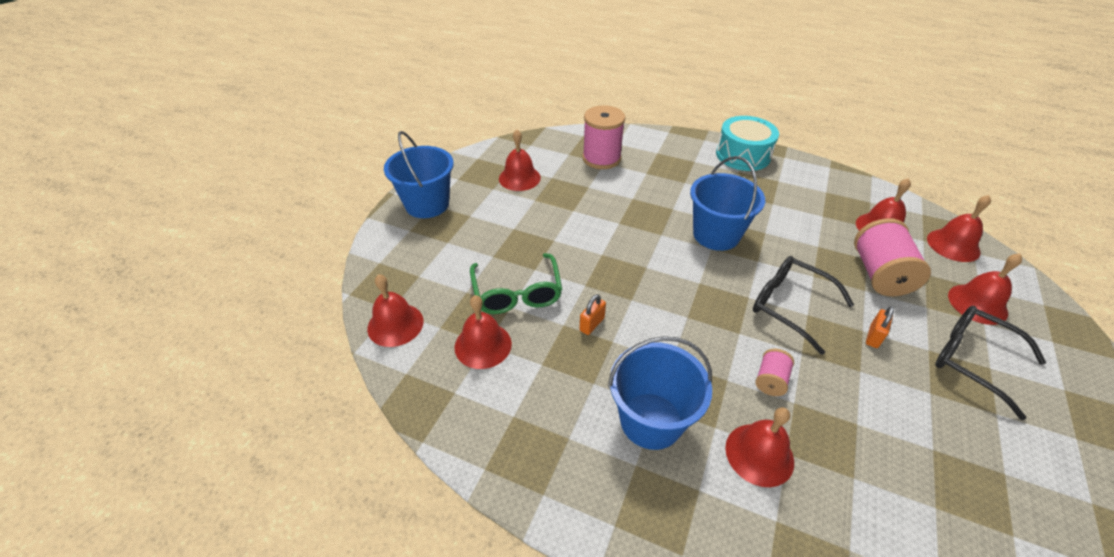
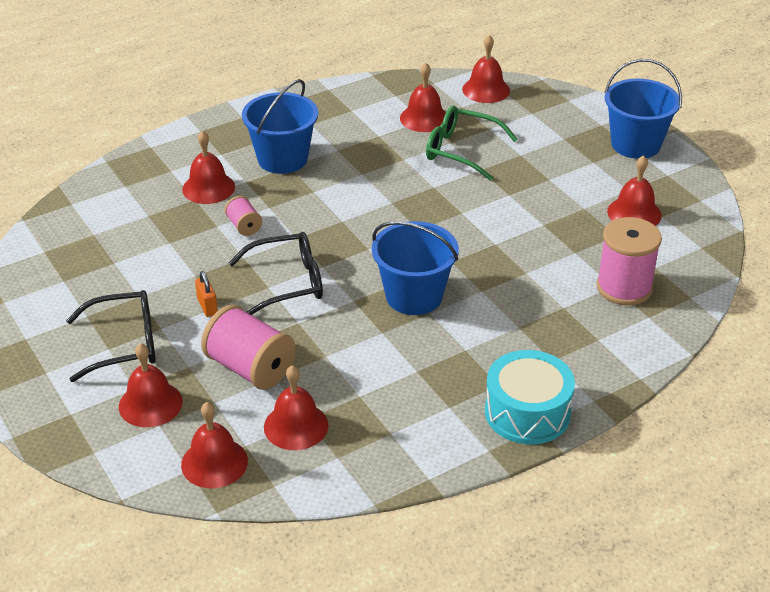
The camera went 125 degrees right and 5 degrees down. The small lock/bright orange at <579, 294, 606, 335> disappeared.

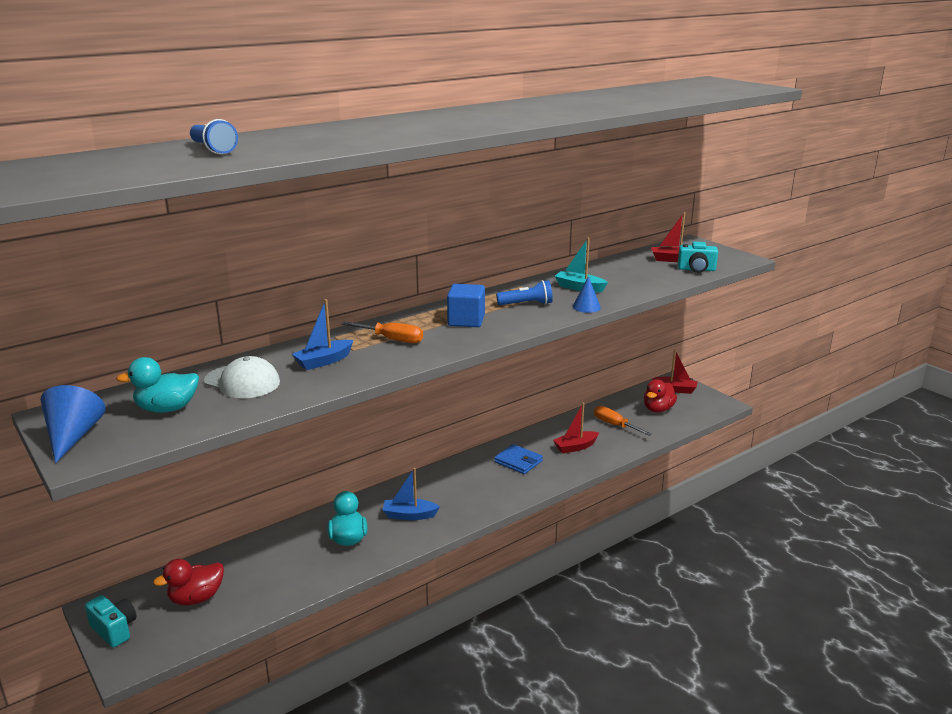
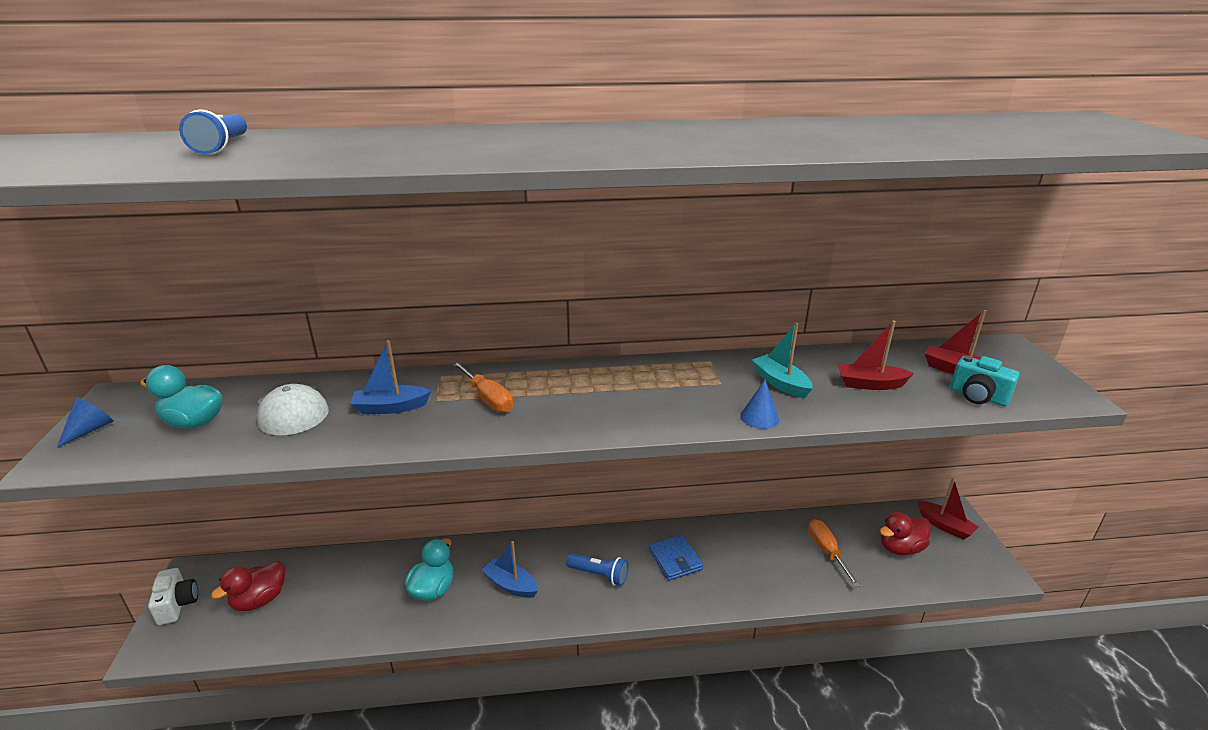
The camera went 30 degrees right and 5 degrees up. The solid cone/cobalt at <40, 385, 106, 463> changed to 0.63 times the size. The camera/teal at <85, 595, 137, 648> became the camera/pure white at <148, 568, 198, 625>. The duck/red at <153, 559, 224, 605> turned 45 degrees counterclockwise. The solid cube/cobalt at <447, 284, 485, 327> disappeared. The torch/cobalt moved from <496, 280, 553, 305> to <566, 553, 628, 586>. The boat/red moved from <553, 402, 599, 454> to <837, 321, 914, 390>.

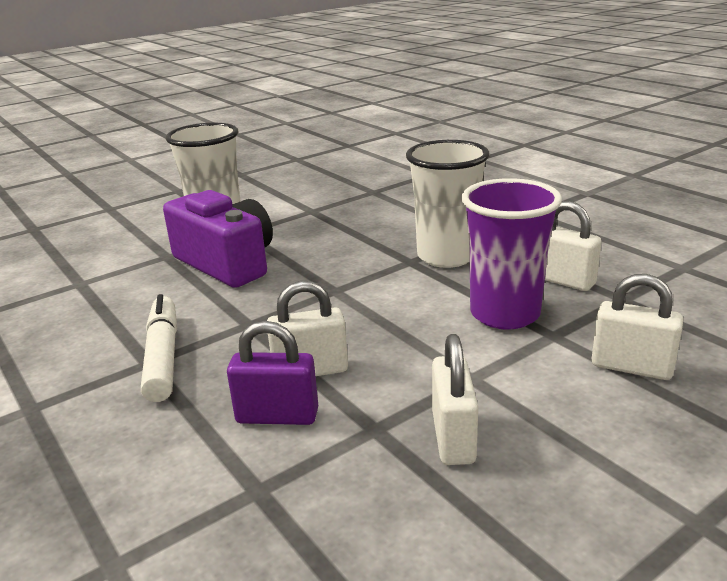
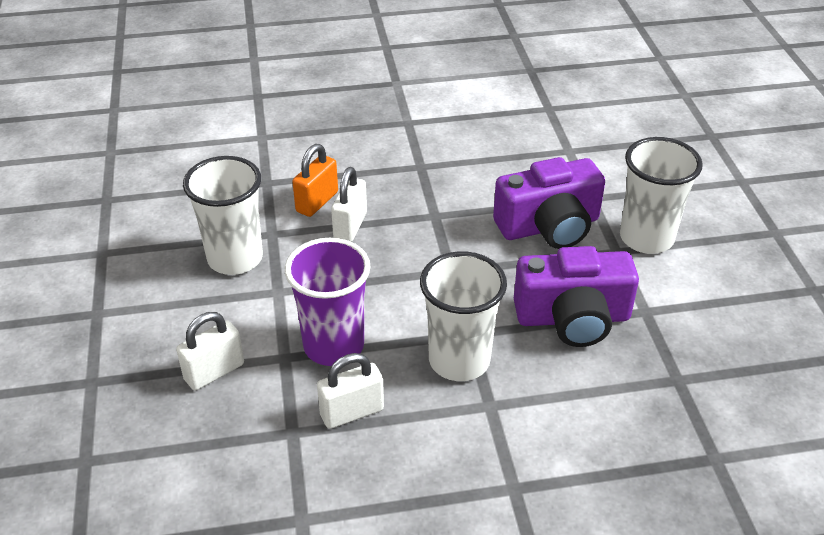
The camera went 115 degrees right and 15 degrees up. The marker/pure white at <141, 294, 177, 402> disappeared. The small lock/purple at <227, 321, 318, 425> became the small lock/bright orange at <292, 144, 338, 217>. The small lock/pure white at <432, 334, 478, 465> was replaced by the beaker/pure white at <183, 156, 263, 275>. The camera/purple at <514, 246, 639, 347> appeared.

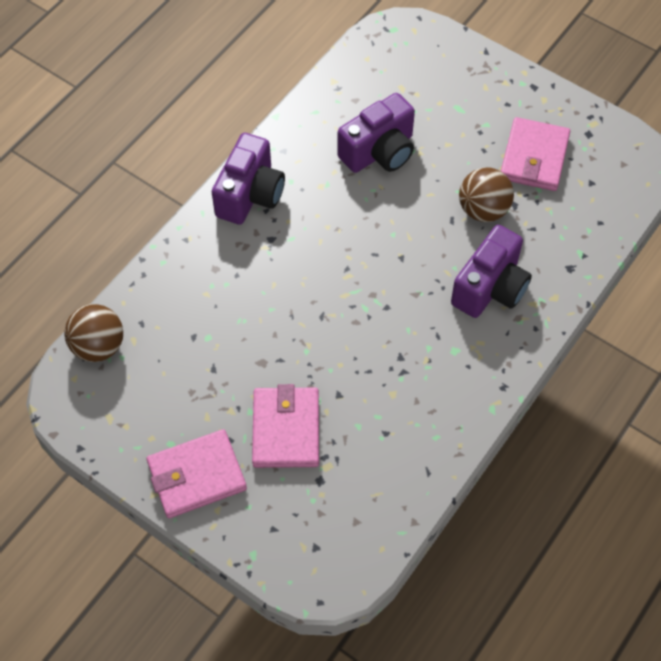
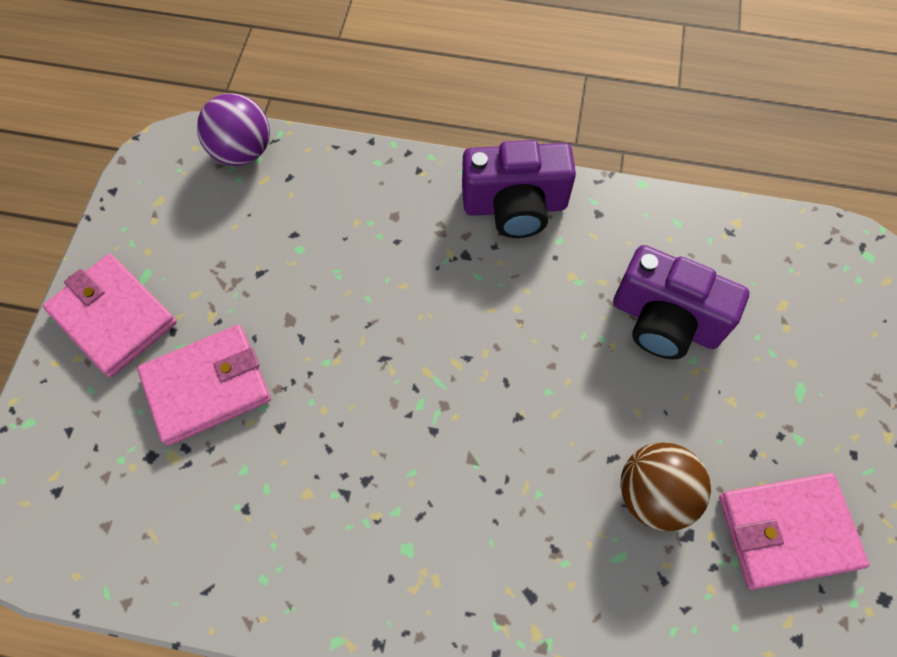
The camera went 65 degrees right and 5 degrees up. The play ball/dark brown at <64, 304, 123, 362> became the play ball/purple at <197, 93, 270, 166>. The camera/purple at <451, 225, 532, 318> disappeared.

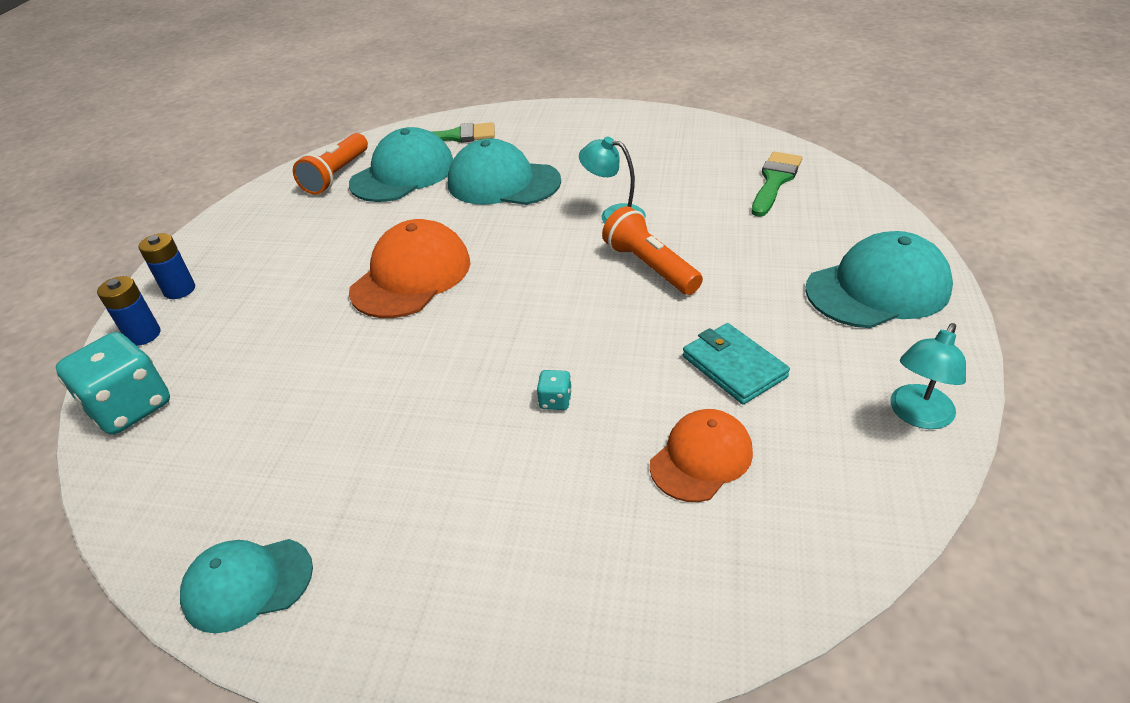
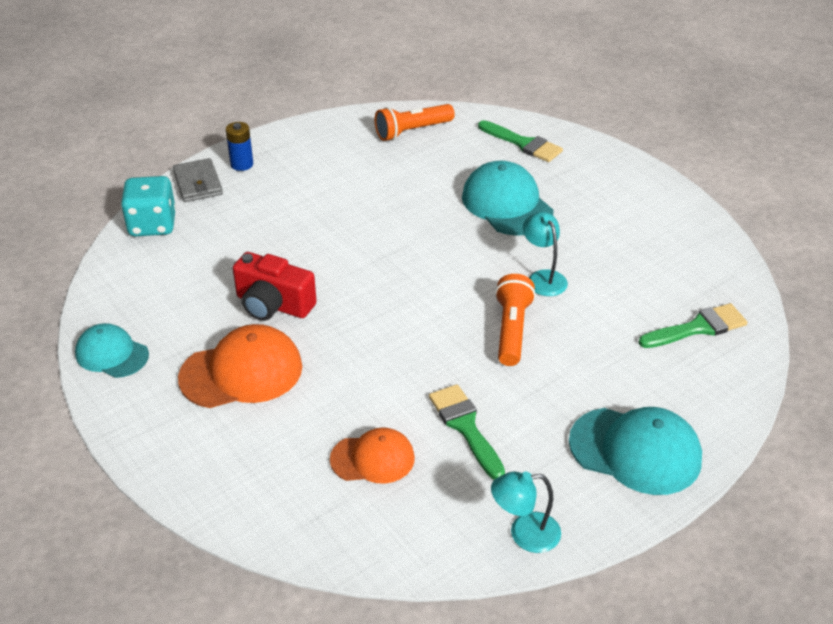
The camera went 40 degrees right and 0 degrees up. The battery/cobalt at <97, 276, 161, 346> was replaced by the card wallet/ash-grey at <173, 158, 223, 202>. The cap/teal at <349, 127, 453, 202> disappeared. The cap/bright orange moved from <349, 219, 470, 318> to <178, 324, 302, 408>. The game die/teal at <537, 370, 572, 410> disappeared. The card wallet/teal at <683, 323, 790, 404> was replaced by the paintbrush/emerald at <429, 384, 505, 480>. The camera/red at <233, 252, 316, 321> appeared.

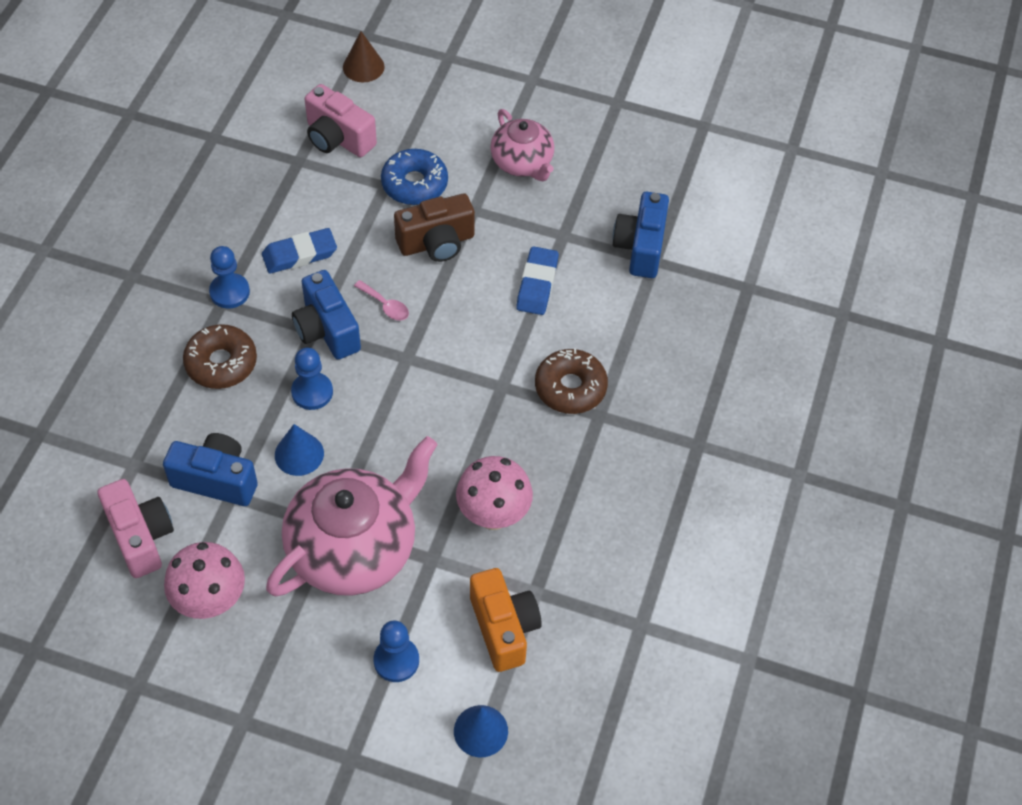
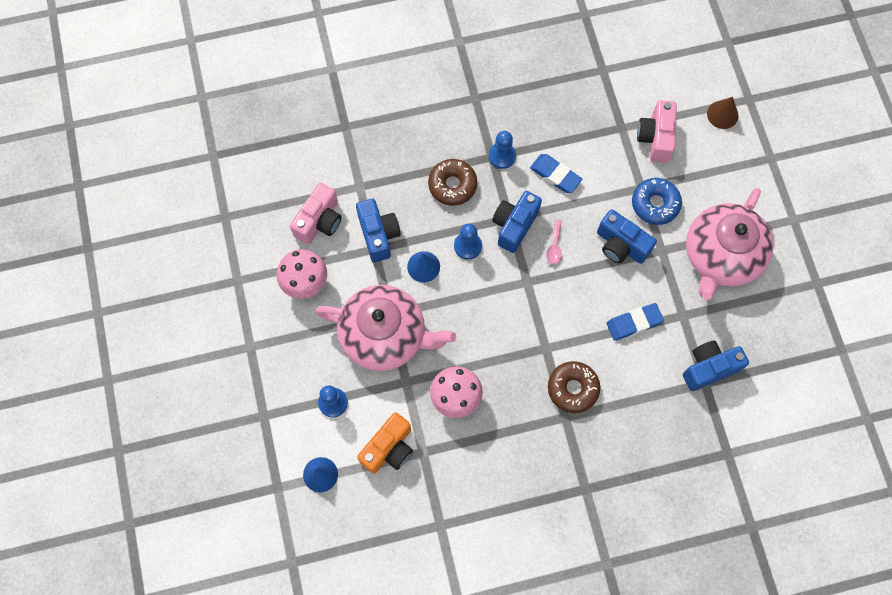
The camera went 60 degrees right and 15 degrees up. The camera/dark brown at <394, 193, 475, 262> became the camera/cobalt at <597, 209, 657, 264>. The tea pot/rose-pink at <490, 109, 554, 181> changed to 1.74 times the size.

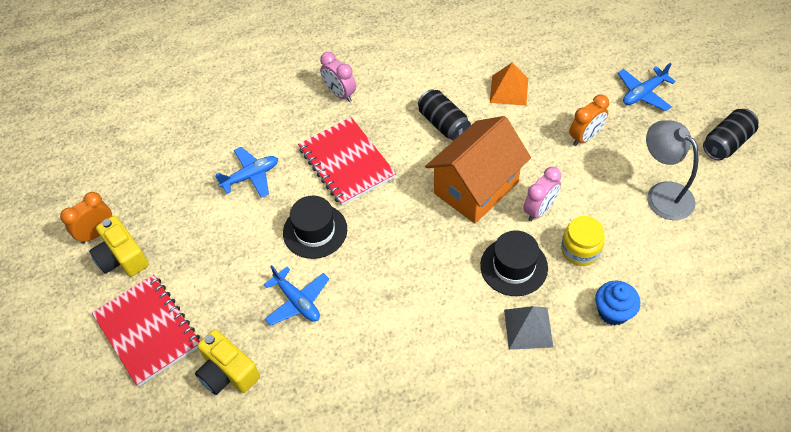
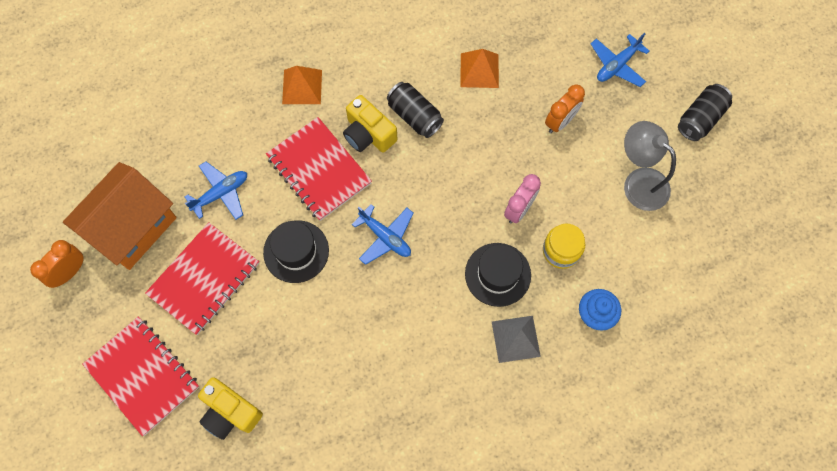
The camera went 10 degrees left and 15 degrees up. The camera/yellow moved from <89, 216, 149, 277> to <343, 95, 397, 153>. The toy plane/cobalt moved from <264, 265, 329, 326> to <352, 204, 413, 265>. The clock/rose-pink at <320, 52, 356, 102> was replaced by the solid pyramid/bright orange at <282, 66, 322, 104>. The cottage/bright orange moved from <425, 116, 531, 223> to <63, 162, 177, 270>. The notebook/red at <145, 222, 259, 335> appeared.

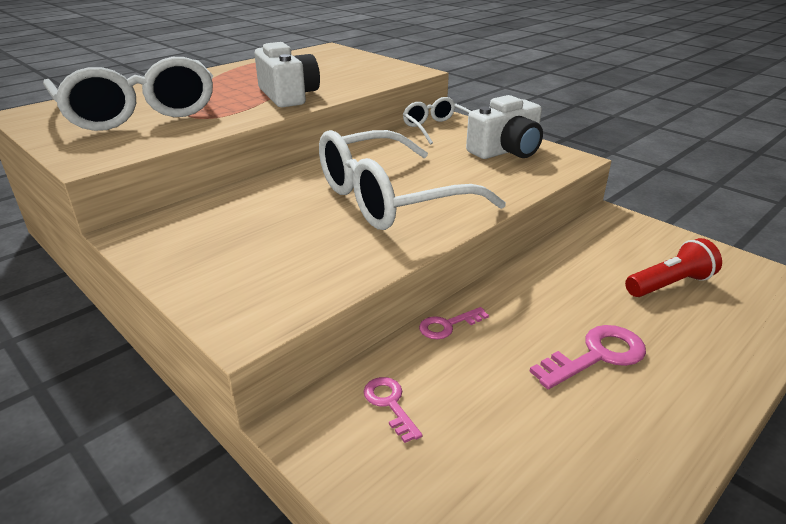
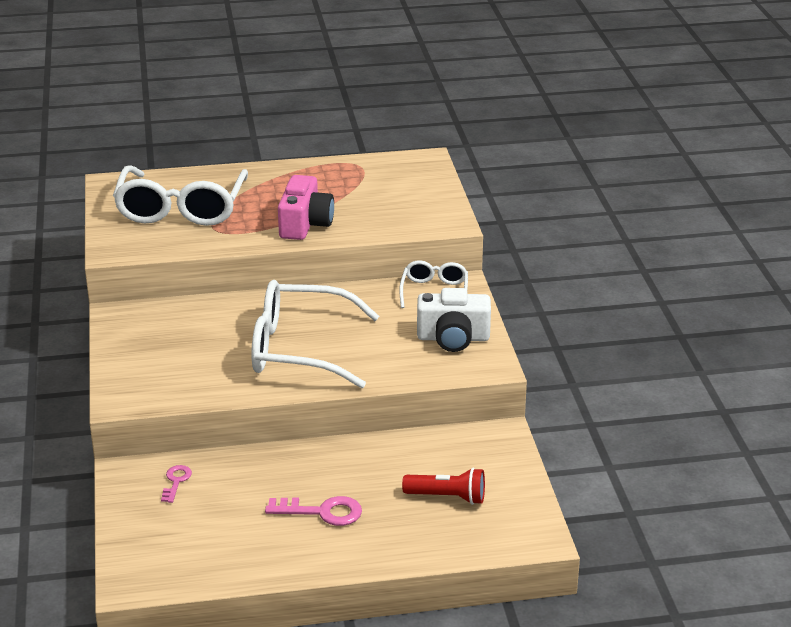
The camera went 35 degrees right and 0 degrees up. The camera/pure white at <254, 42, 320, 107> became the camera/rose-pink at <278, 175, 334, 240>. The latchkey/rose-pink at <419, 307, 489, 339> disappeared.

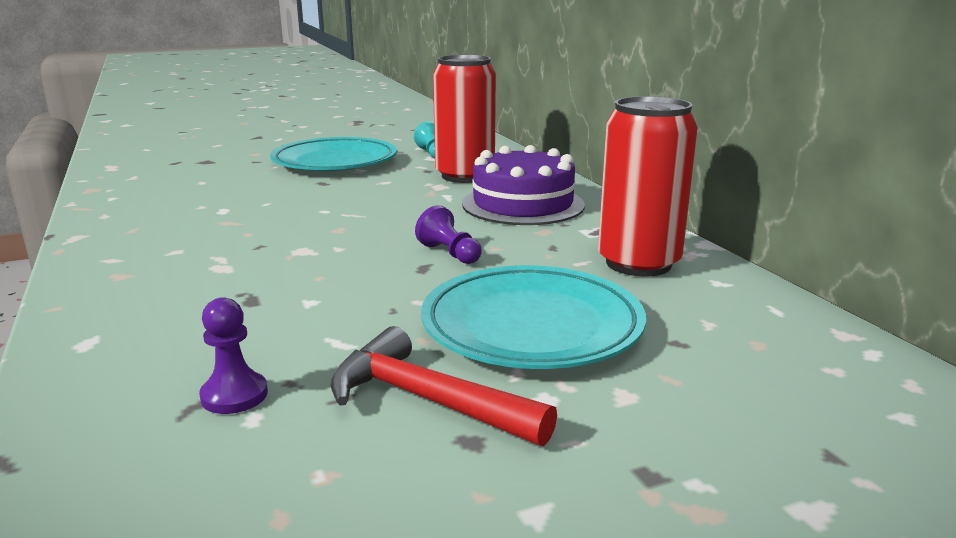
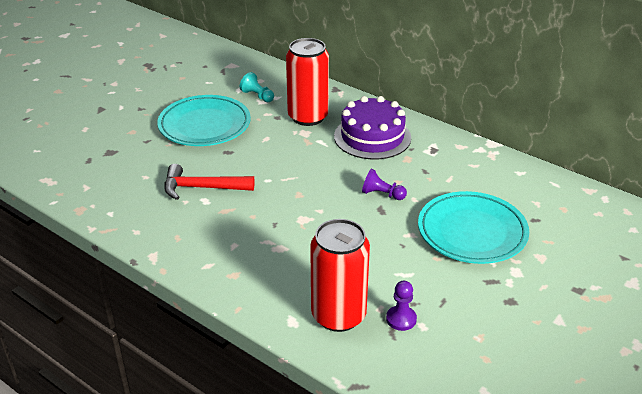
The camera went 30 degrees left and 15 degrees up. The hammer/red moved from <331, 326, 557, 446> to <164, 164, 255, 200>. The soda can/red moved from <598, 96, 698, 277> to <310, 219, 370, 332>.

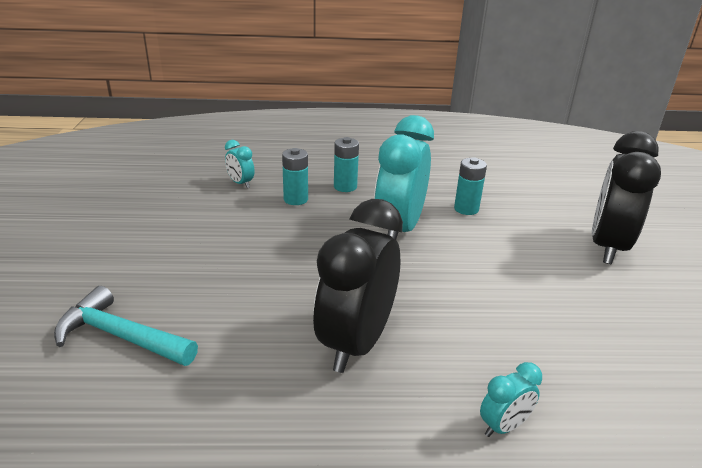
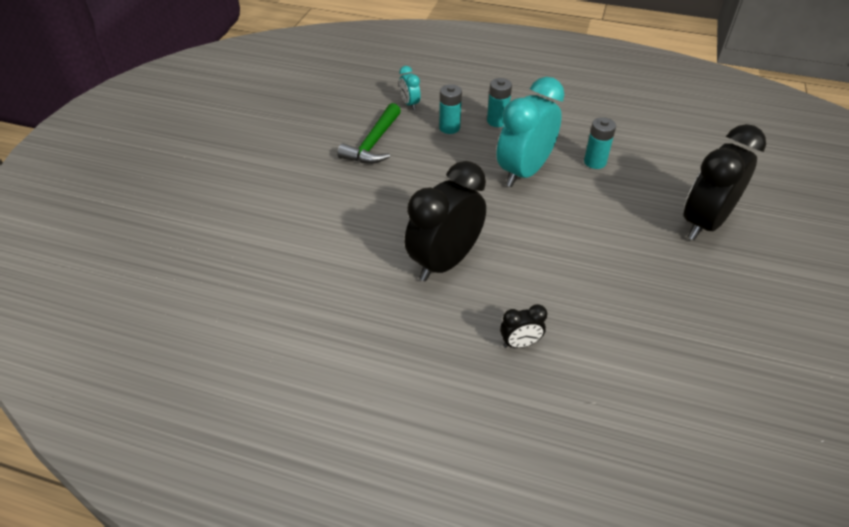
The camera went 20 degrees right and 15 degrees up. The hammer/teal at <54, 286, 198, 366> disappeared. The clock/teal at <480, 362, 542, 437> became the clock/ebony at <500, 304, 547, 348>. The hammer/emerald at <338, 103, 401, 164> appeared.

